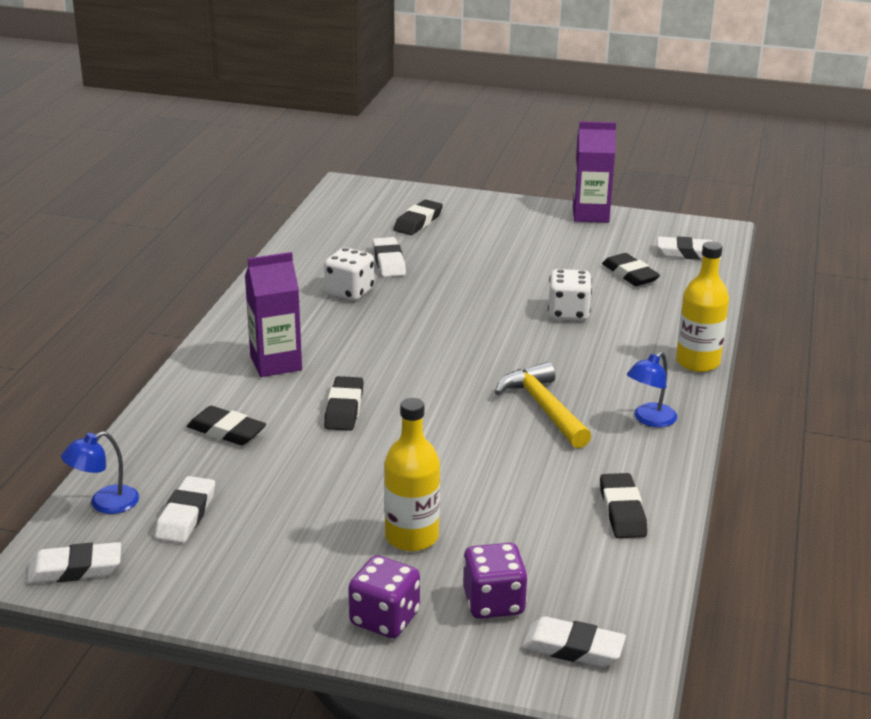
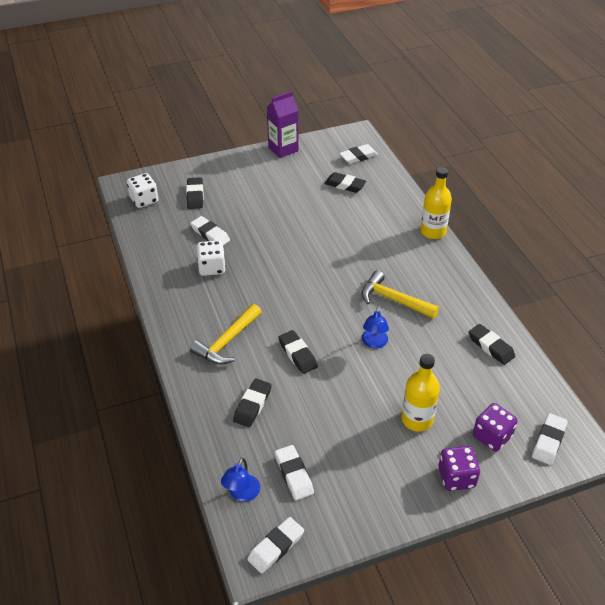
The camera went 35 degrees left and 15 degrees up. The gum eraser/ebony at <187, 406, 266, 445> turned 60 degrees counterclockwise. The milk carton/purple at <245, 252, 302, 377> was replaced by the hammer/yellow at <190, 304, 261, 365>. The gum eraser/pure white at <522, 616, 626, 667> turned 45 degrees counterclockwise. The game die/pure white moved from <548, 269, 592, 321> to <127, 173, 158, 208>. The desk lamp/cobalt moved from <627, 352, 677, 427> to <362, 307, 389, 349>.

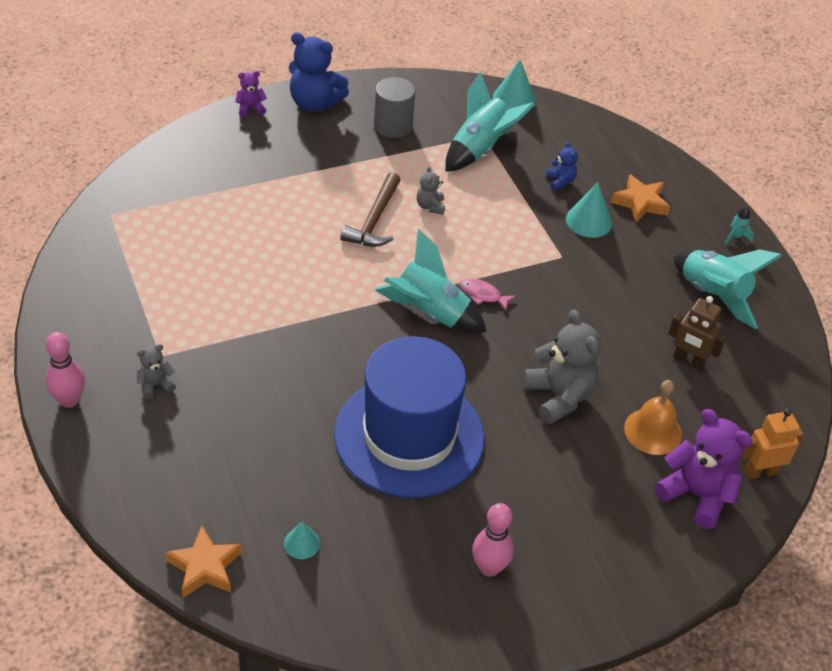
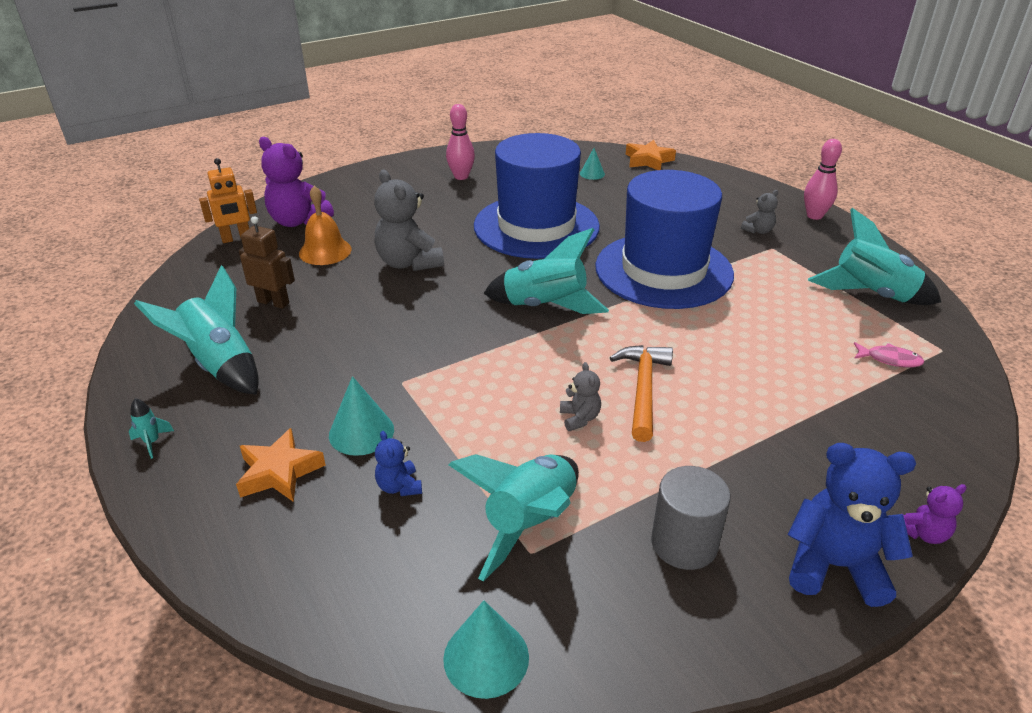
The camera went 175 degrees right and 10 degrees down. The hammer/dark brown at <340, 172, 401, 247> became the hammer/bright orange at <610, 345, 673, 442>. The fish/rose-pink moved from <460, 279, 516, 311> to <854, 342, 925, 368>. The hat/cobalt at <595, 170, 734, 309> appeared. The rocket/teal at <808, 208, 941, 305> appeared.

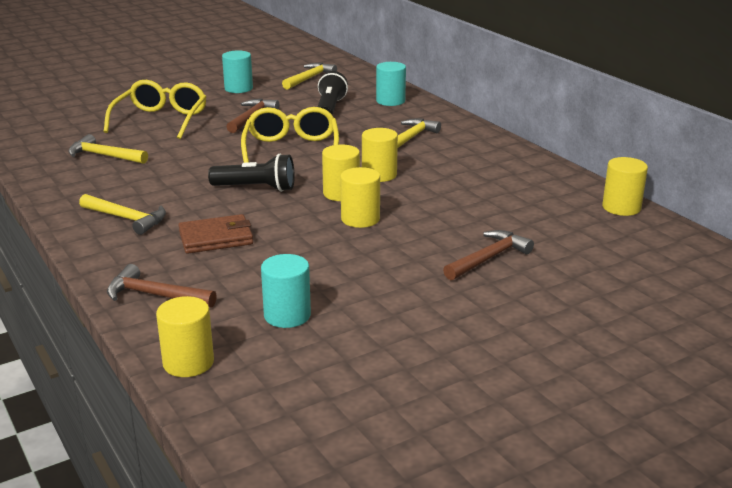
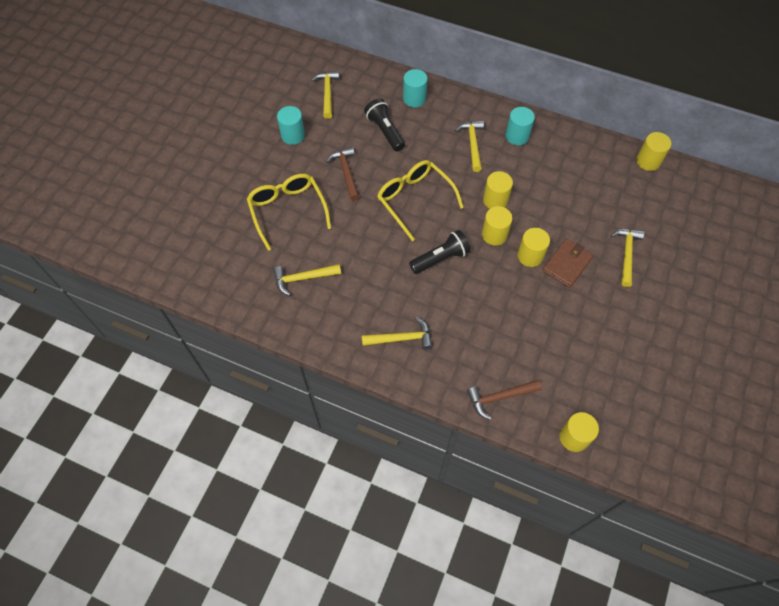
The camera went 35 degrees left and 35 degrees up. The card wallet/dark brown moved from <178, 214, 253, 254> to <543, 239, 594, 288>. The solid cylinder/teal moved from <261, 254, 311, 328> to <506, 107, 535, 145>. The hammer/dark brown at <443, 230, 534, 280> became the hammer/yellow at <611, 229, 645, 287>.

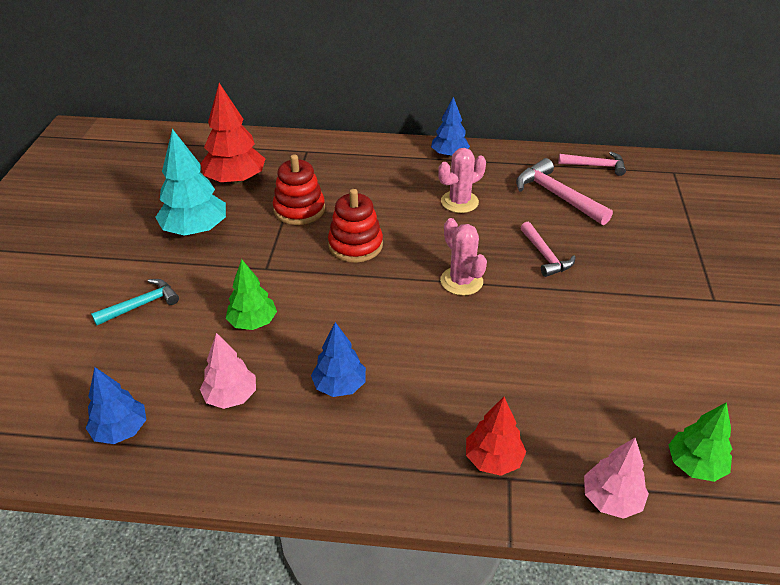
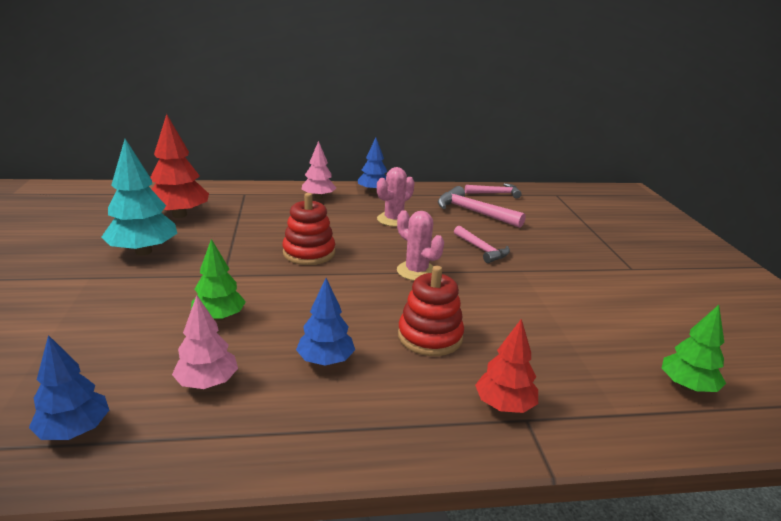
The camera went 15 degrees left and 15 degrees down. The hammer/teal at <91, 279, 179, 325> disappeared. The stacking rings/red moved from <273, 154, 325, 225> to <398, 266, 464, 356>. The tree/rose-pink moved from <584, 438, 649, 519> to <302, 141, 336, 199>.

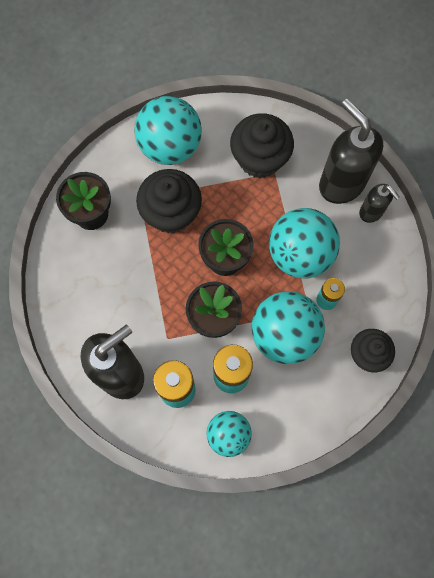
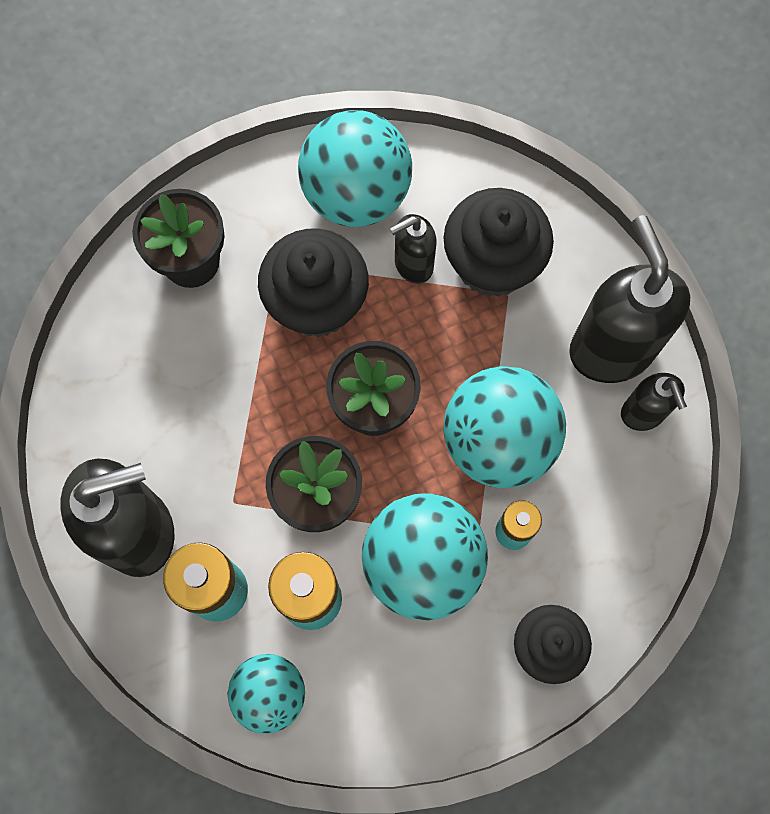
The camera went 20 degrees right and 0 degrees up. The pump bottle/ebony at <390, 214, 436, 284> appeared.

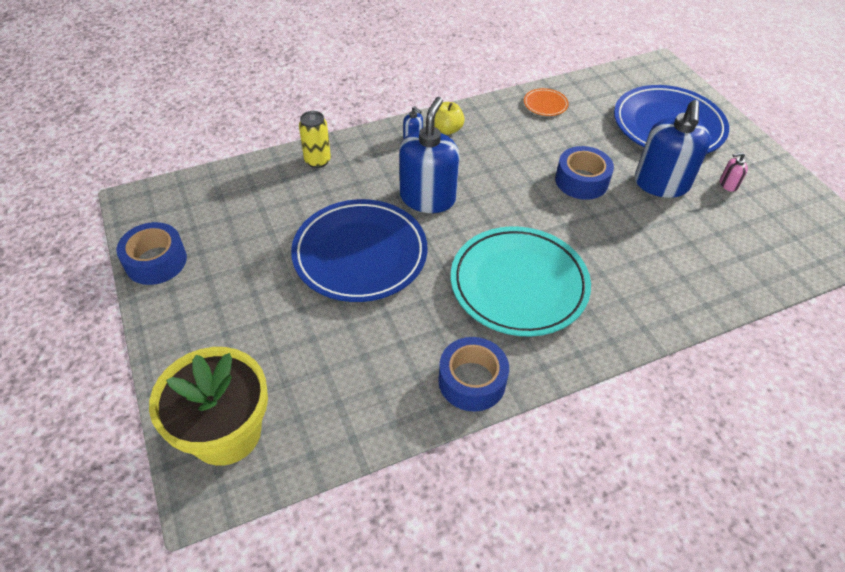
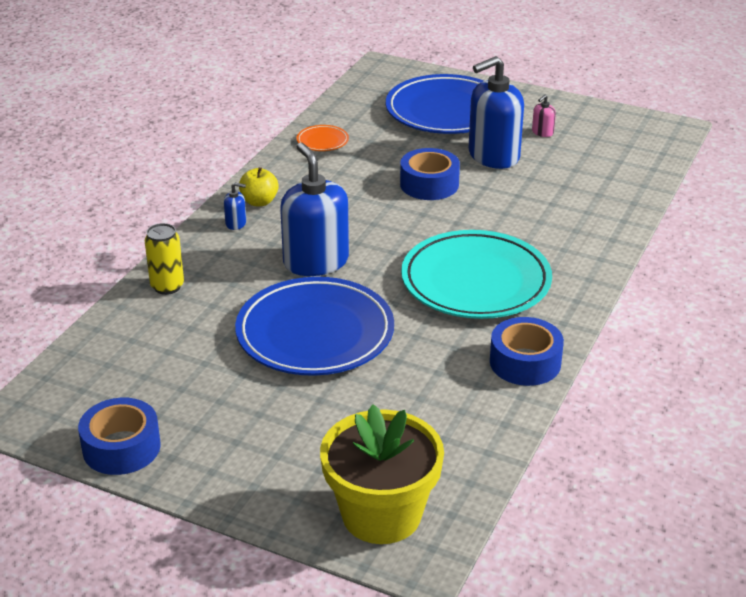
The camera went 40 degrees left and 15 degrees down. The pump bottle/cobalt at <635, 100, 711, 198> turned 90 degrees clockwise.

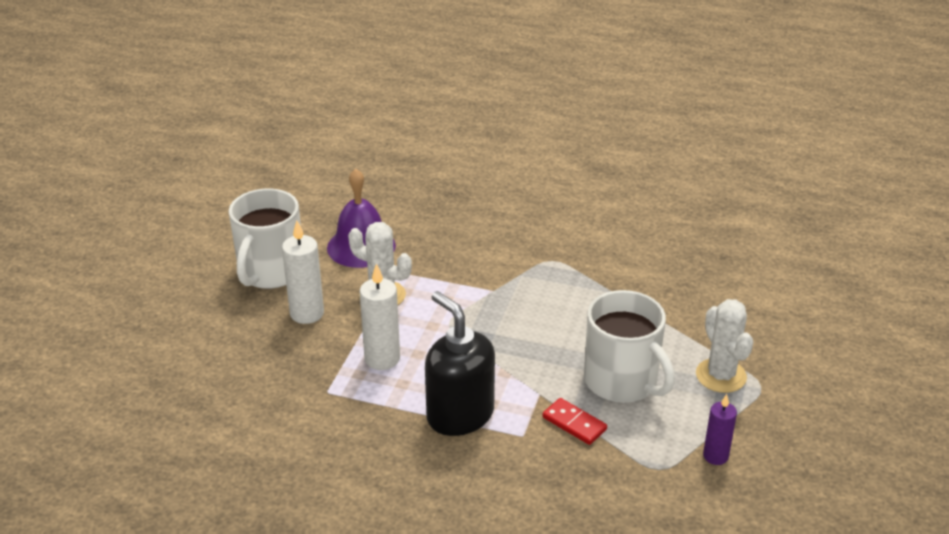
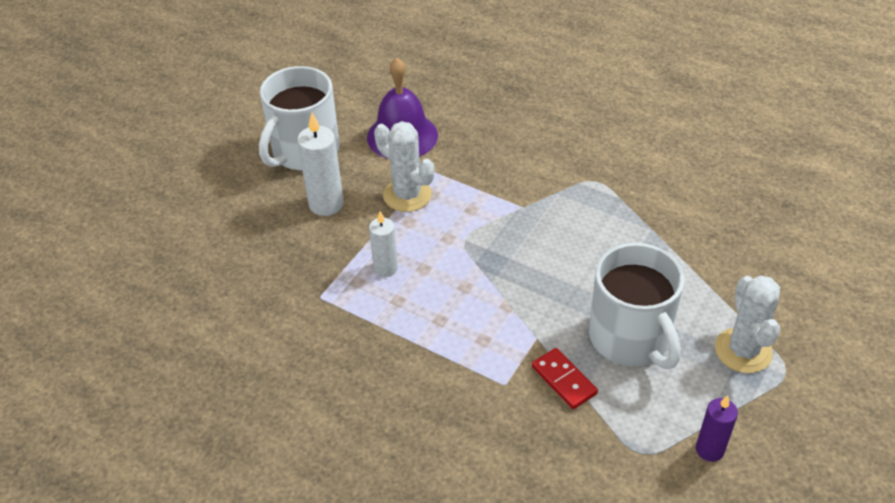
The camera went 15 degrees right and 10 degrees up. The pillar candle/pure white at <360, 263, 400, 370> changed to 0.65 times the size. The pump bottle/ebony at <425, 291, 495, 436> disappeared.

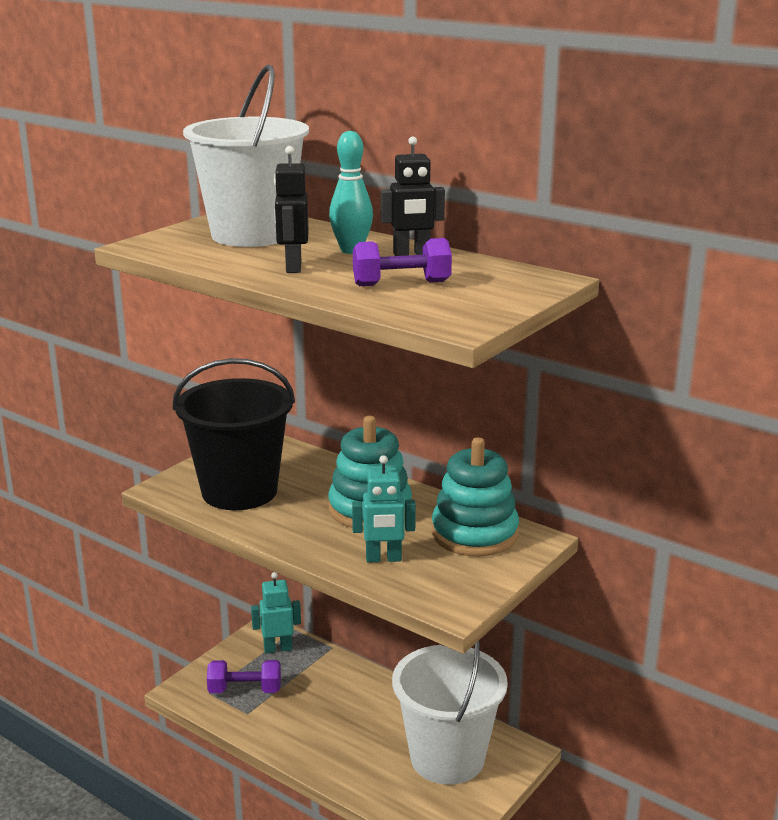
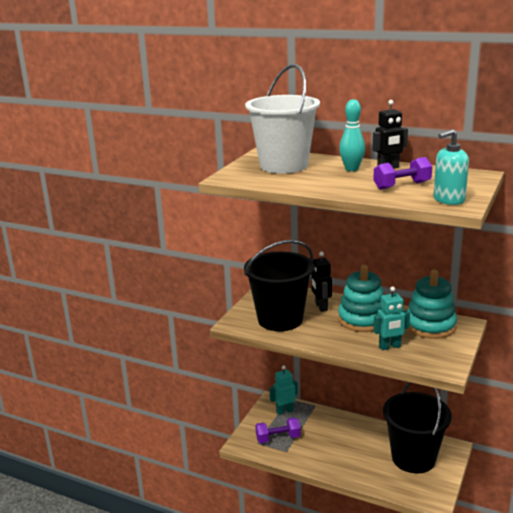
The camera went 10 degrees left and 0 degrees up. The toy robot/ebony moved from <274, 146, 308, 273> to <311, 252, 332, 312>. The pail/pure white at <392, 641, 508, 785> became the pail/ebony at <383, 382, 452, 473>. The pump bottle/teal at <434, 129, 469, 205> appeared.

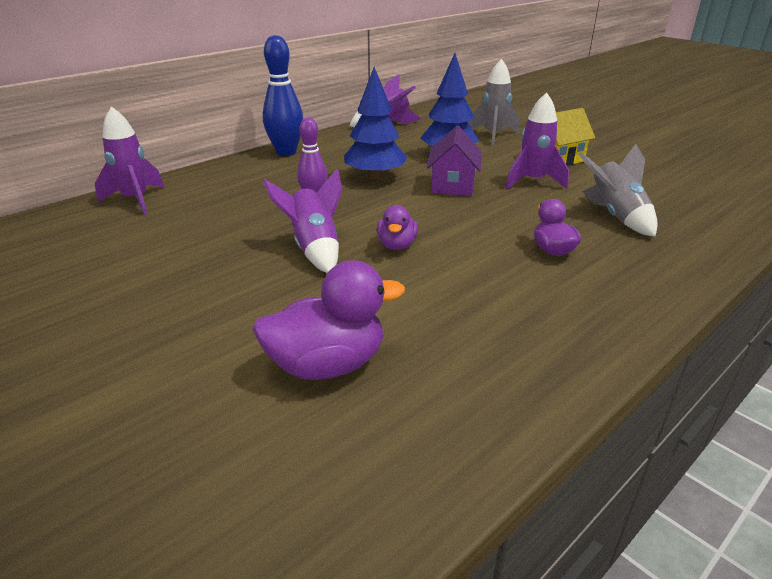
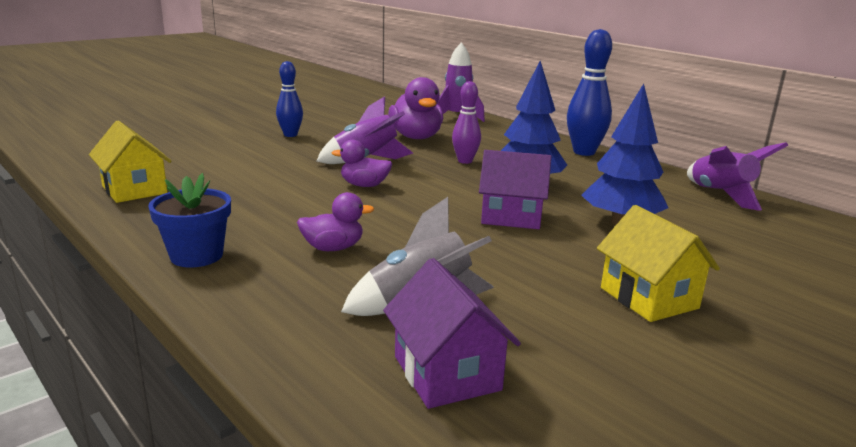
The camera went 90 degrees right and 10 degrees down. The duck/purple moved from <252, 260, 405, 380> to <388, 77, 443, 139>. The rocket/ash-grey at <469, 59, 519, 145> disappeared. The rocket/purple at <505, 92, 569, 189> disappeared. The cottage/yellow at <89, 120, 172, 203> appeared. The potted plant/cobalt at <148, 173, 231, 267> appeared. The bowling pin/cobalt at <276, 61, 303, 137> appeared. The cottage/purple at <383, 258, 521, 409> appeared.

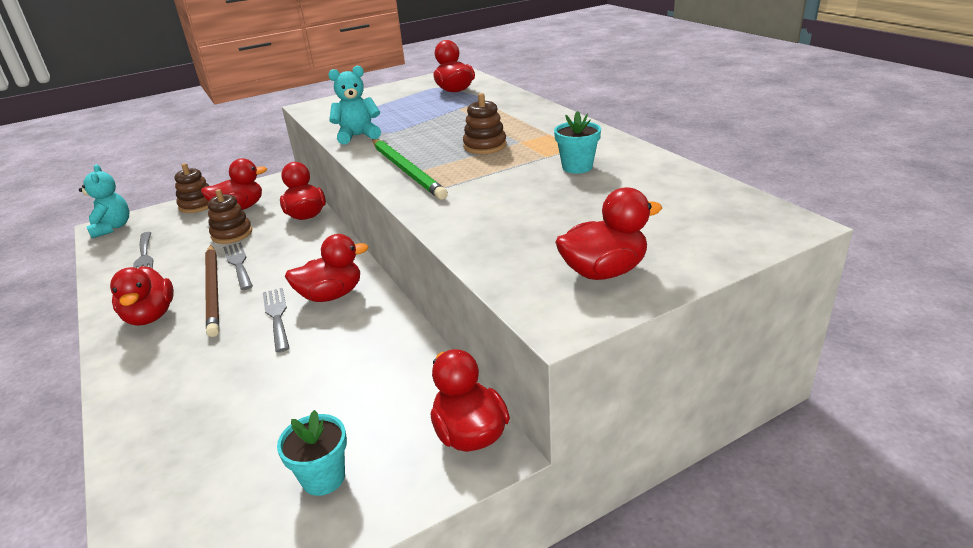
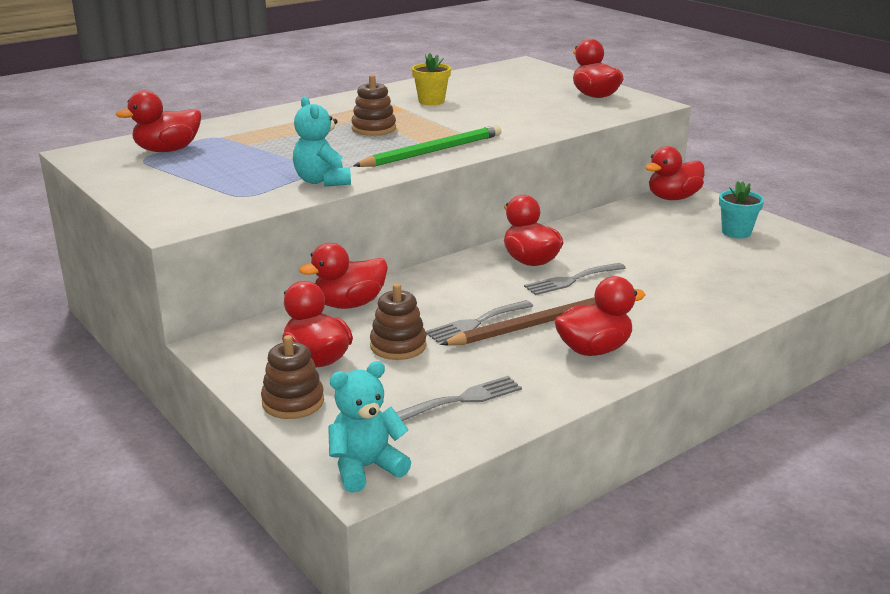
The camera went 100 degrees left and 5 degrees down. The potted plant/teal at <554, 111, 601, 174> became the potted plant/yellow at <412, 53, 451, 105>.

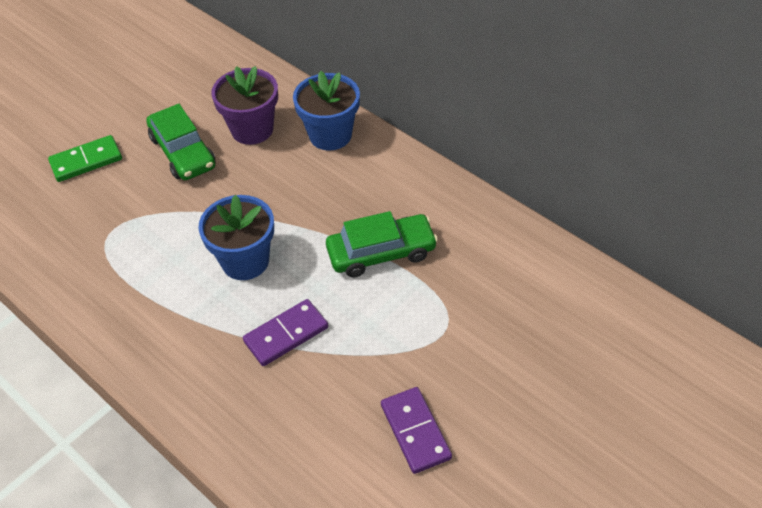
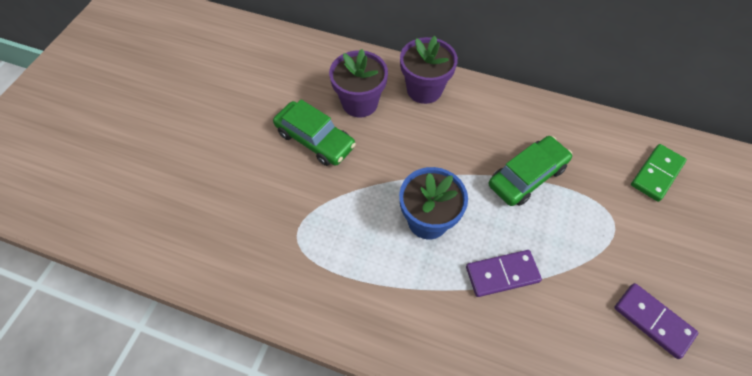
The camera went 25 degrees left and 10 degrees up. The domino piece/emerald moved from <48, 135, 122, 182> to <631, 144, 687, 202>. The domino piece/purple at <243, 299, 328, 366> turned 45 degrees clockwise. The potted plant/cobalt at <293, 71, 360, 150> became the potted plant/purple at <400, 36, 458, 104>.

